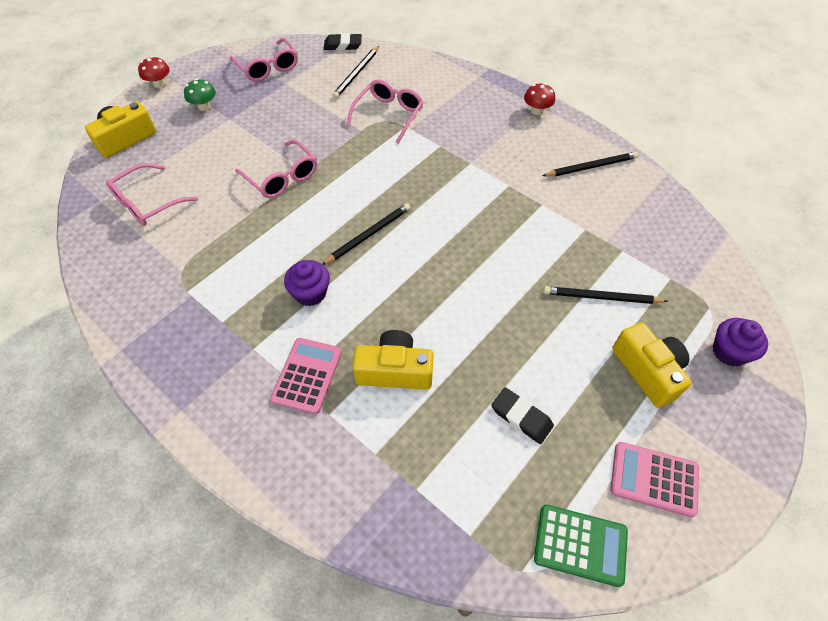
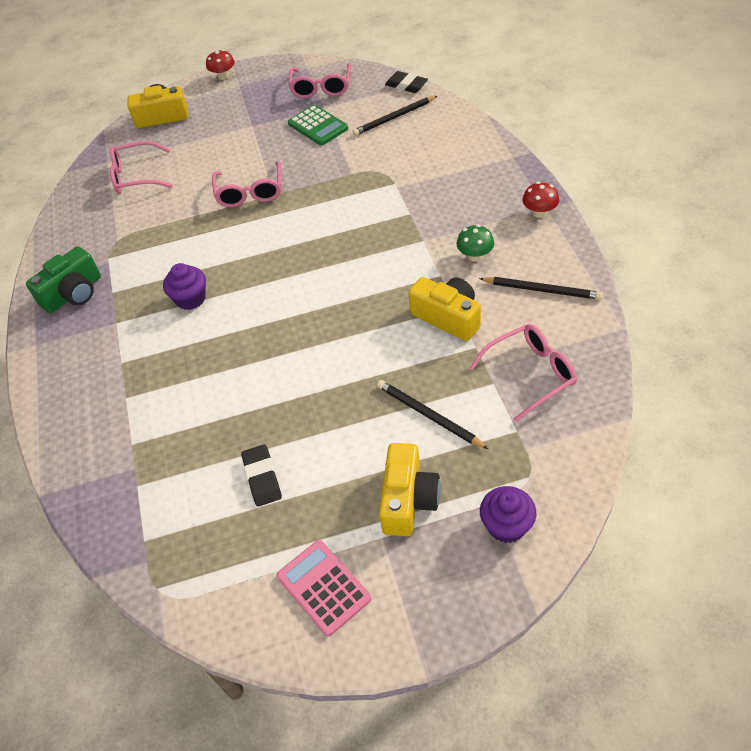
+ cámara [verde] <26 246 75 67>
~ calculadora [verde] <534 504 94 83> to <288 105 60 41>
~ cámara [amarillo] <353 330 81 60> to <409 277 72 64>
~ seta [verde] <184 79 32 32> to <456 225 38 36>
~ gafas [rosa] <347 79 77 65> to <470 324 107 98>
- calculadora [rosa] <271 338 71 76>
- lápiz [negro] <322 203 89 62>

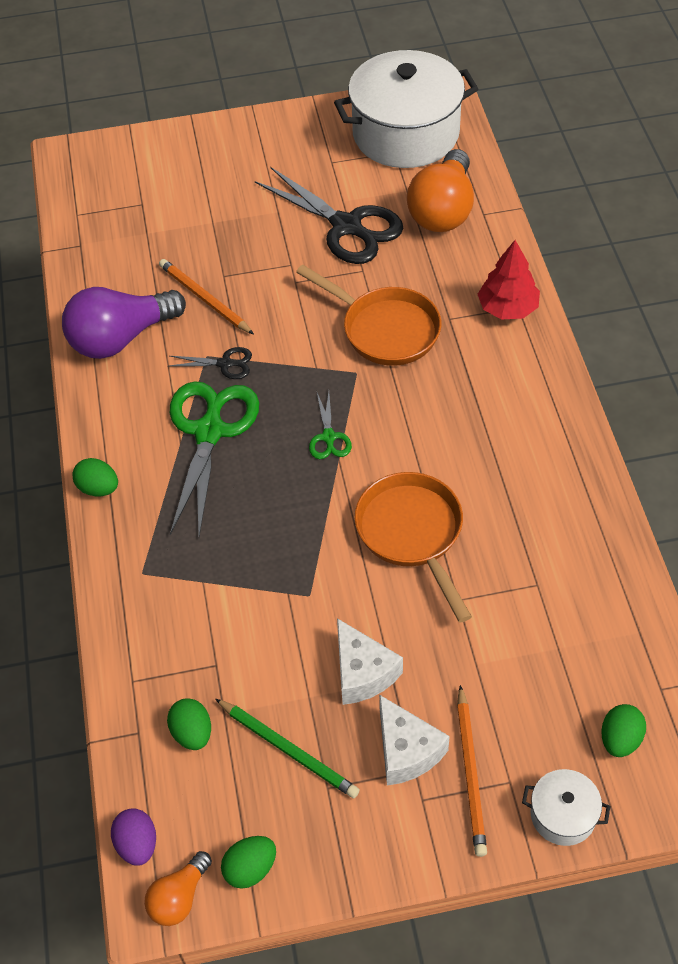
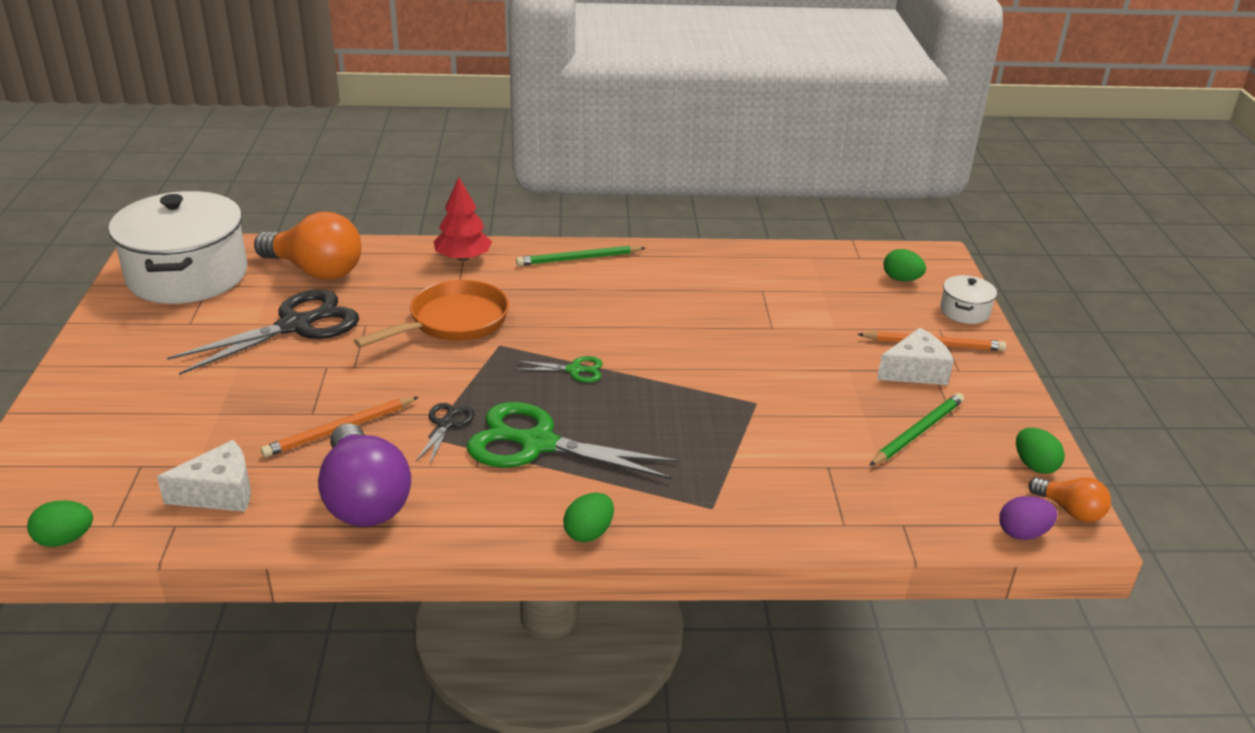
~ huevo [verde] <167 698 44 52> to <27 500 66 47>
~ queso [blanco] <337 618 66 87> to <157 440 94 72>
+ lápiz [verde] <516 245 129 21>
- sartén [naranja] <355 472 117 151>

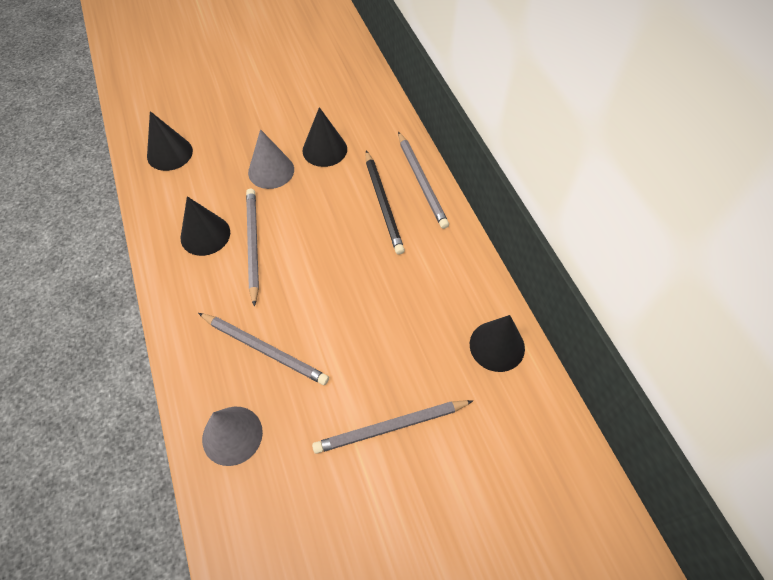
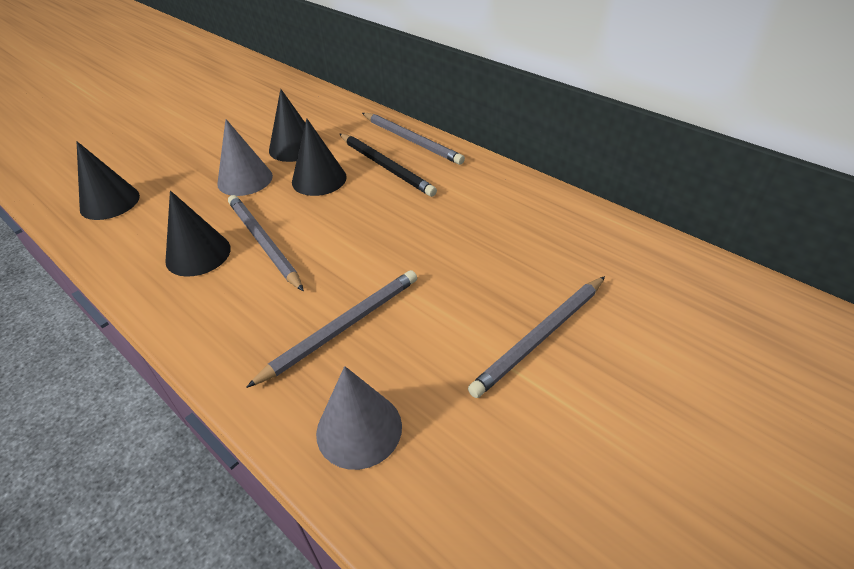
~ lápiz [gris] <198 313 131 72> = <246 270 171 118> 45 degrees counterclockwise
~ cono [negro] <470 315 55 57> to <292 118 55 78>

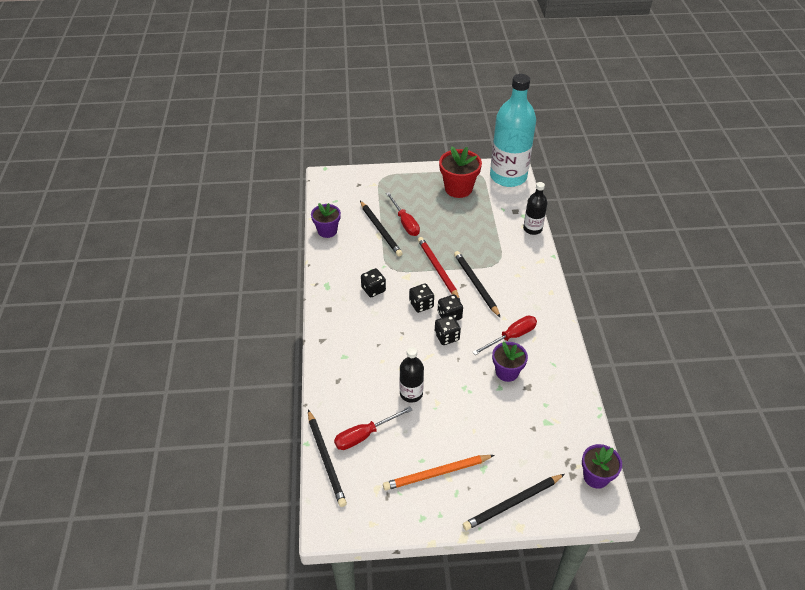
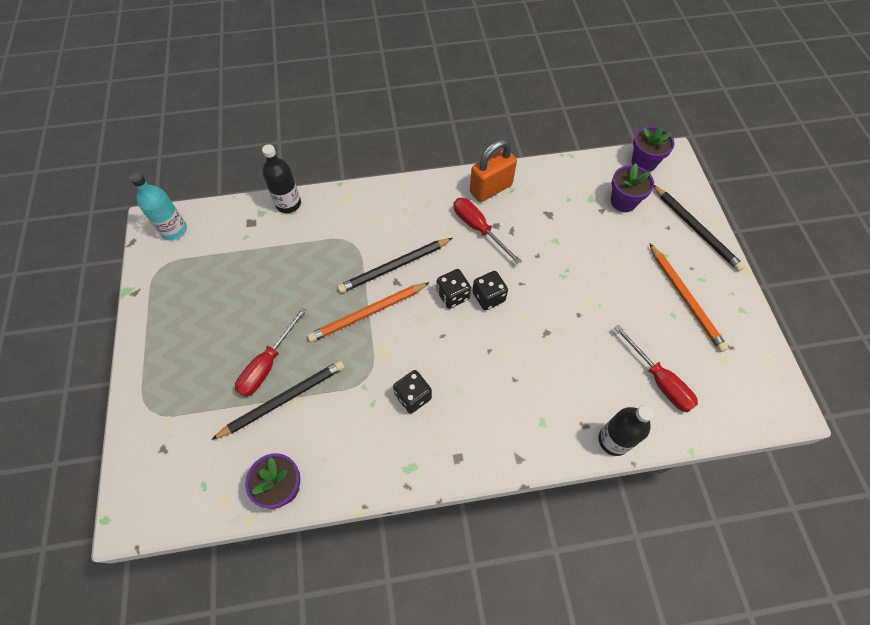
~ botella [turquesa] <490 74 46 113> = <130 173 57 67> x0.48
~ destornillador [rojo] <386 192 34 44> = <235 307 72 90> 150 degrees clockwise
~ lápiz [rojo] <418 237 42 64> to lápiz [naranja] <307 282 123 60>
+ candado [naranja] <470 139 47 63>
~ botella [negro] <400 347 24 56> to <598 405 56 51>
~ maceta [morado] <492 342 36 40> to <611 163 43 49>
- lápiz [negro] <308 410 39 97>
- dado [negro] <409 283 25 30>
- maceta [rojo] <439 146 43 52>

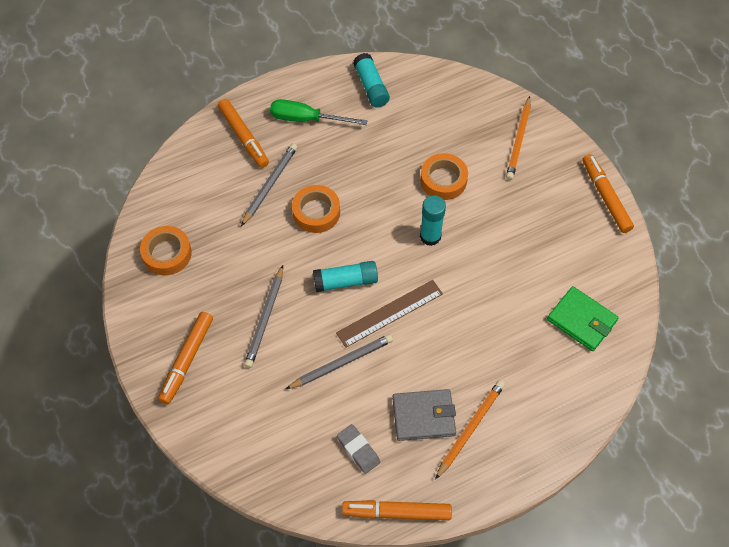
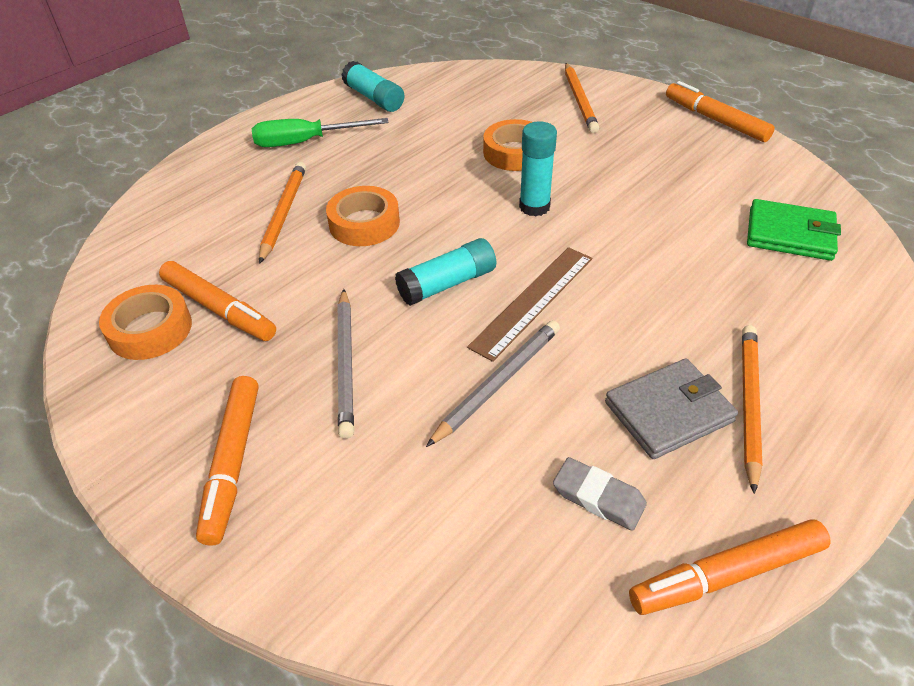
~ rotulador [naranja] <218 99 51 69> to <159 261 117 80>
~ lápiz [gris] <241 143 57 83> to lápiz [naranja] <259 162 47 102>

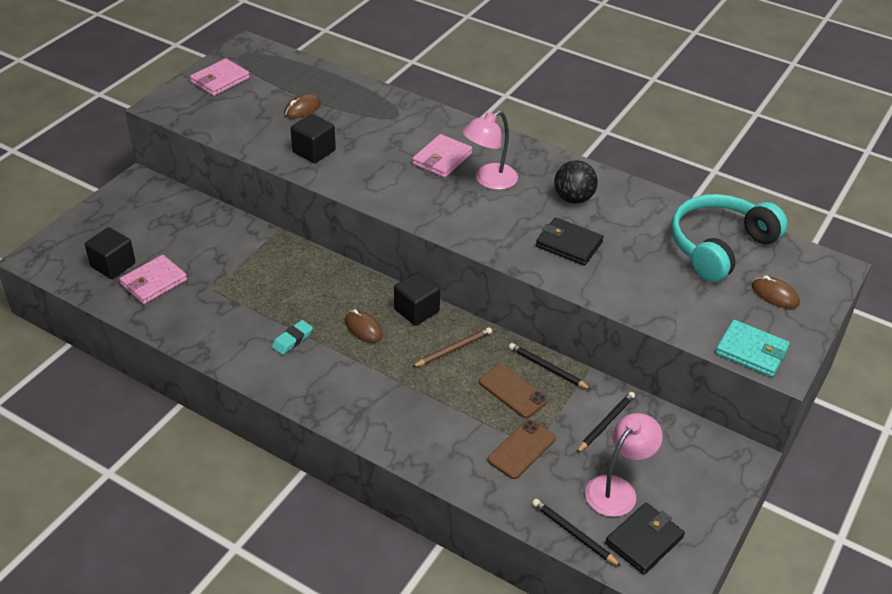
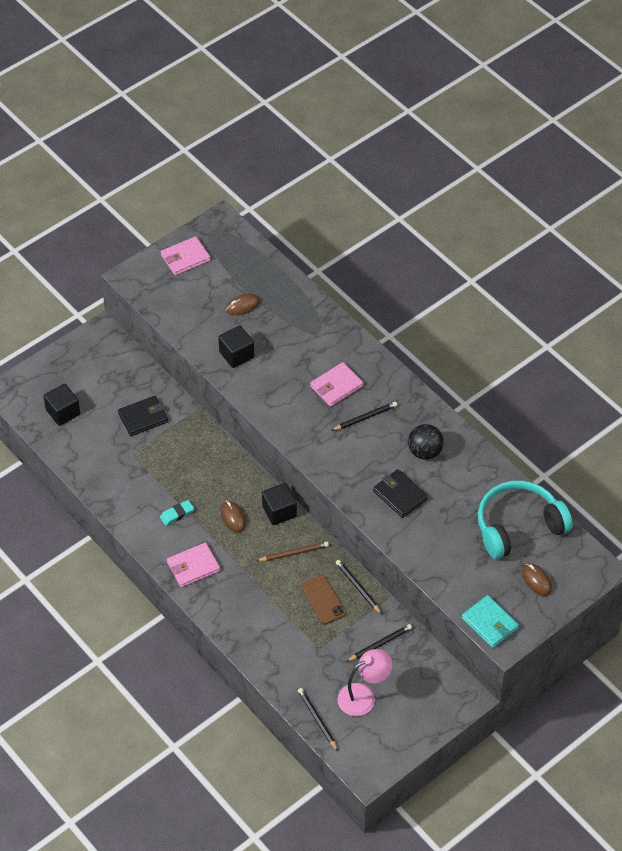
~ cartera [negro] <605 502 80 73> to <118 396 50 40>
~ cartera [rosa] <119 255 68 49> to <167 543 53 44>
~ lámpara [rosa] <463 111 55 79> to lápiz [negro] <331 402 66 29>
- móvil [marrón] <488 420 68 59>

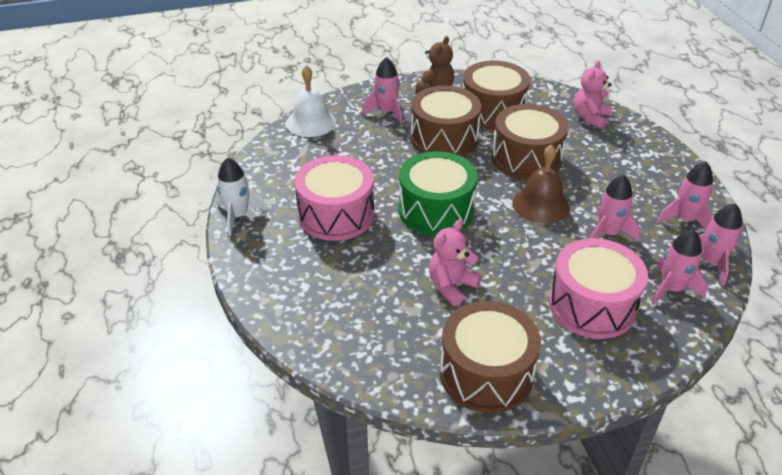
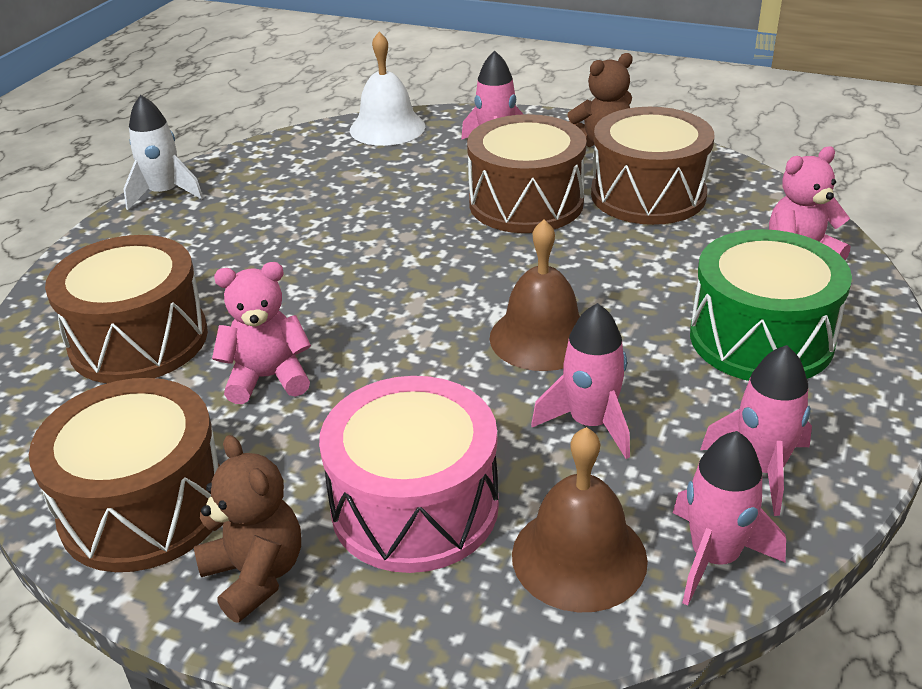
~ tambor [marrón] <492 104 77 76> to <45 235 163 148>
+ osito [marrón] <194 435 107 188>
~ cohete [rosa] <651 229 57 77> to campana [marrón] <512 427 136 185>
~ tambor [verde] <399 151 79 85> to <690 229 162 152>
- tambor [rosa] <295 155 79 86>

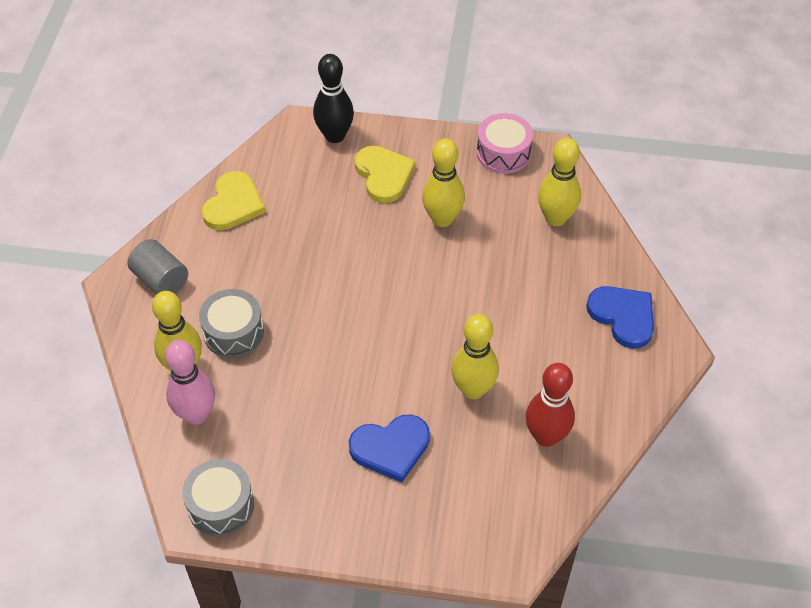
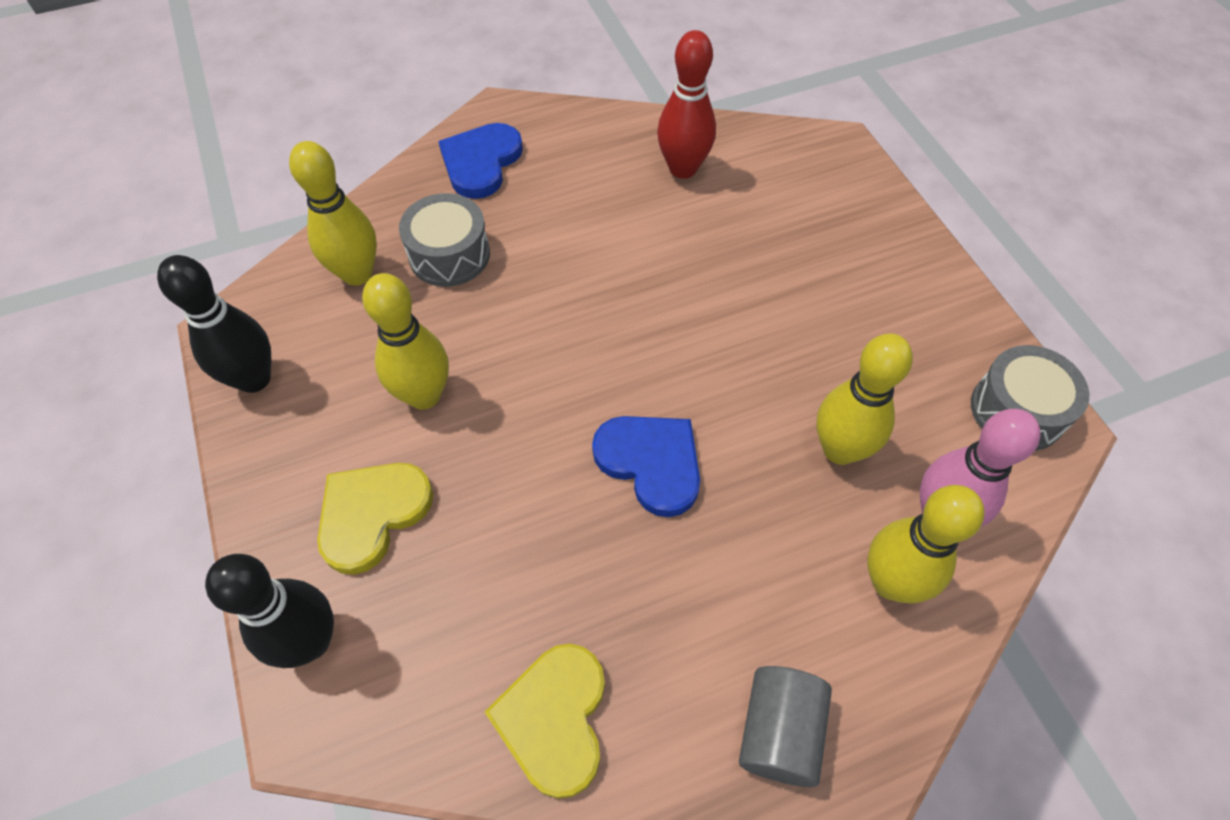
~ tambor [rosa] <477 113 56 61> to bolo [negro] <157 255 114 138>
~ tambor [gris] <199 289 65 69> to <399 193 91 94>
~ corazón [amarillo] <202 171 63 59> = <485 644 120 155> 75 degrees counterclockwise
~ corazón [azul] <349 415 81 67> to <592 416 108 101>
~ bolo [amarillo] <451 314 48 85> to <817 333 96 132>

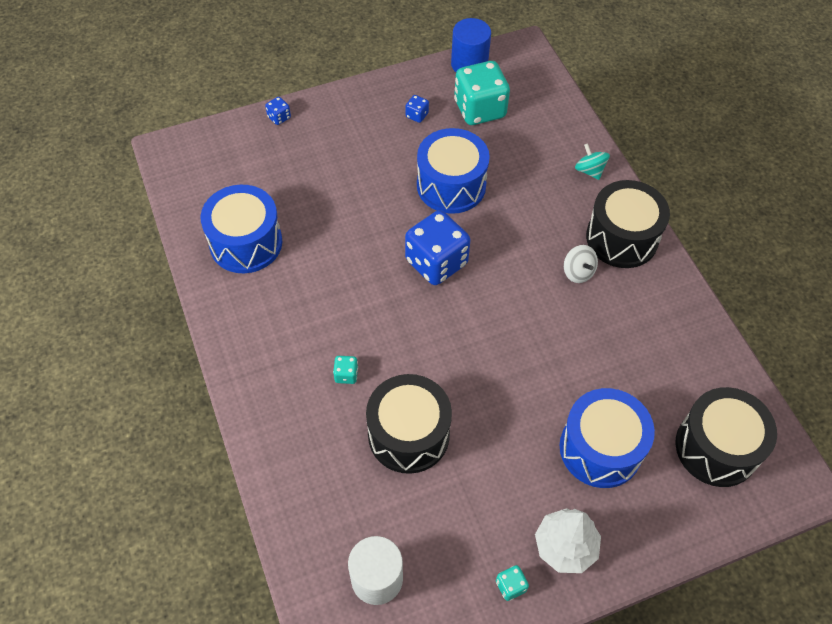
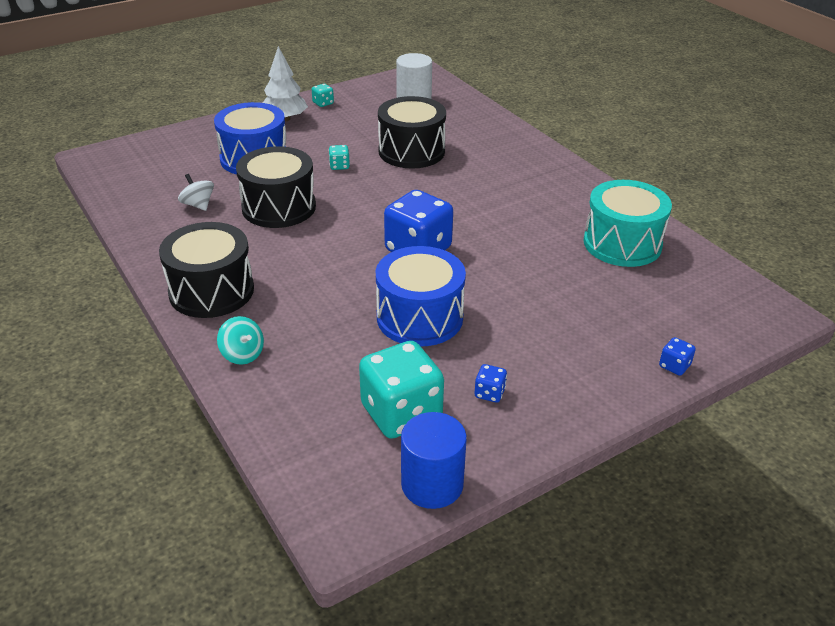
~ peonza [blanco] <564 245 34 38> to <178 174 36 37>
~ tambor [negro] <676 387 101 100> to <236 146 80 82>
~ dado [turquesa] <333 356 25 28> to <329 145 21 25>
~ tambor [azul] <201 185 81 88> to tambor [turquesa] <584 180 88 87>

